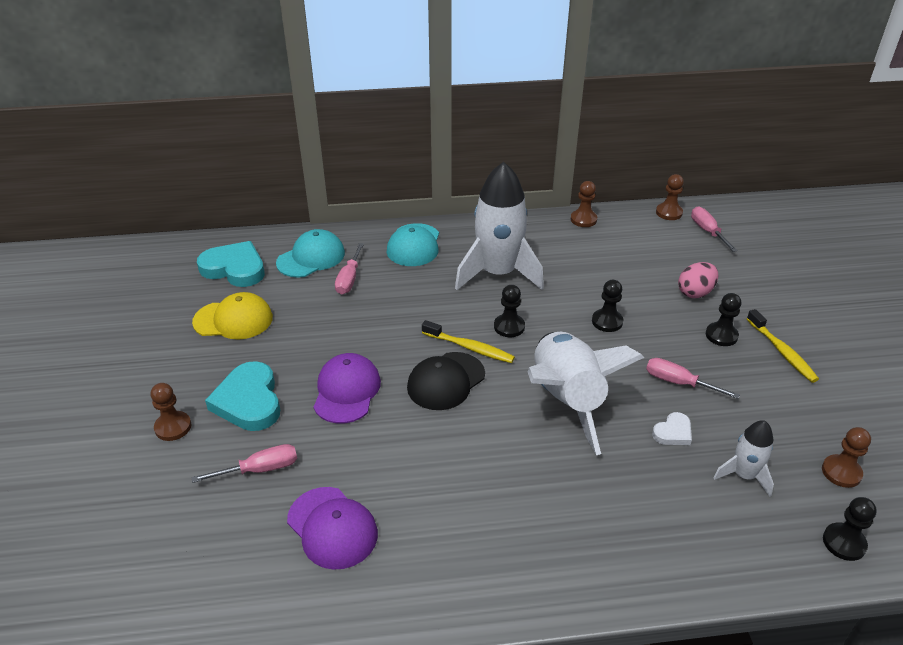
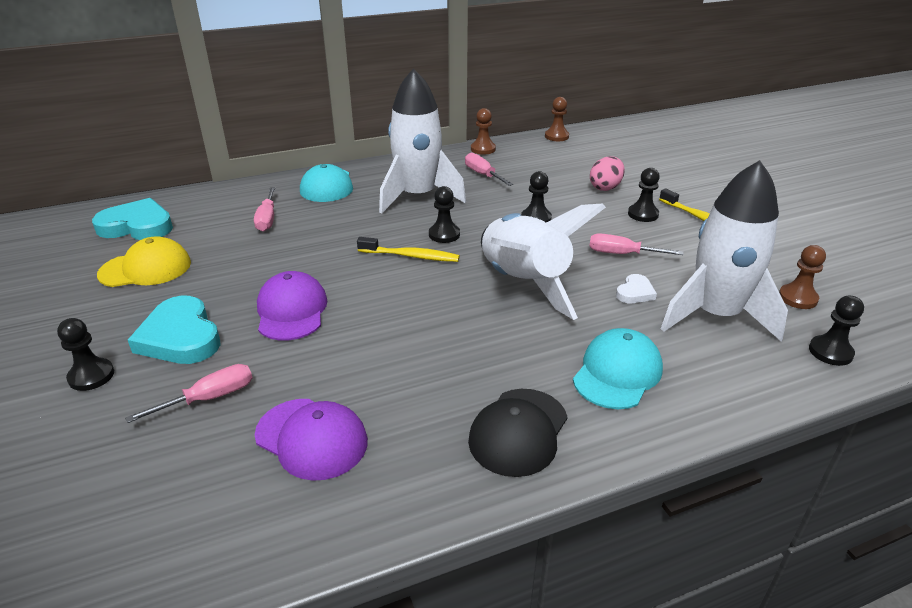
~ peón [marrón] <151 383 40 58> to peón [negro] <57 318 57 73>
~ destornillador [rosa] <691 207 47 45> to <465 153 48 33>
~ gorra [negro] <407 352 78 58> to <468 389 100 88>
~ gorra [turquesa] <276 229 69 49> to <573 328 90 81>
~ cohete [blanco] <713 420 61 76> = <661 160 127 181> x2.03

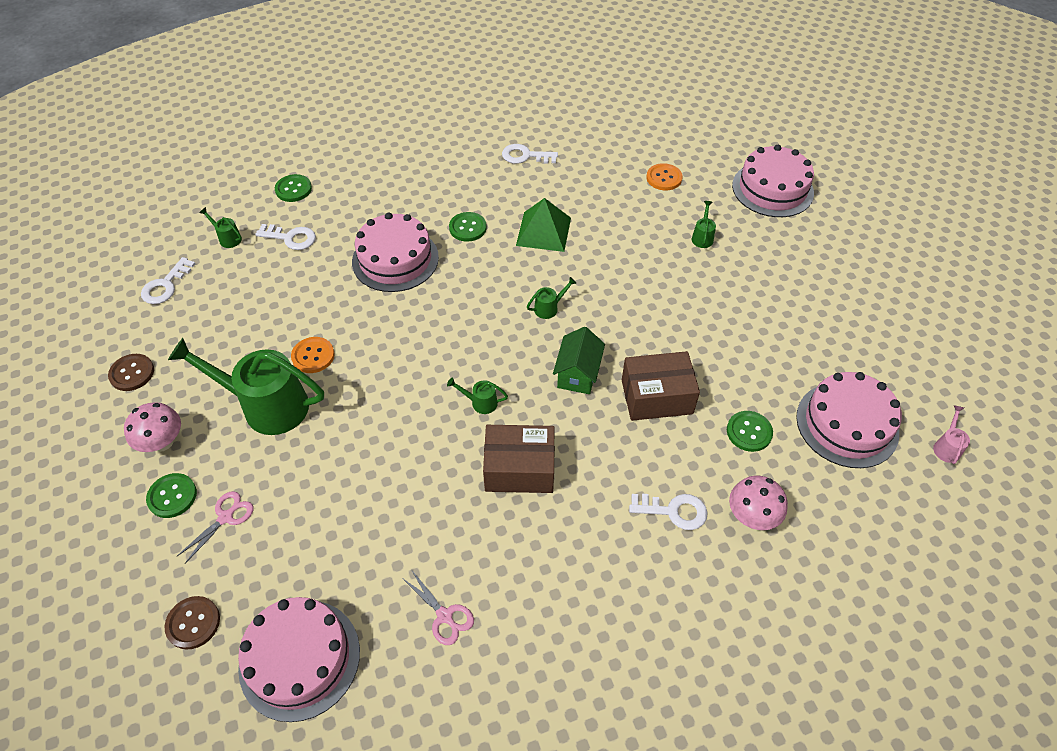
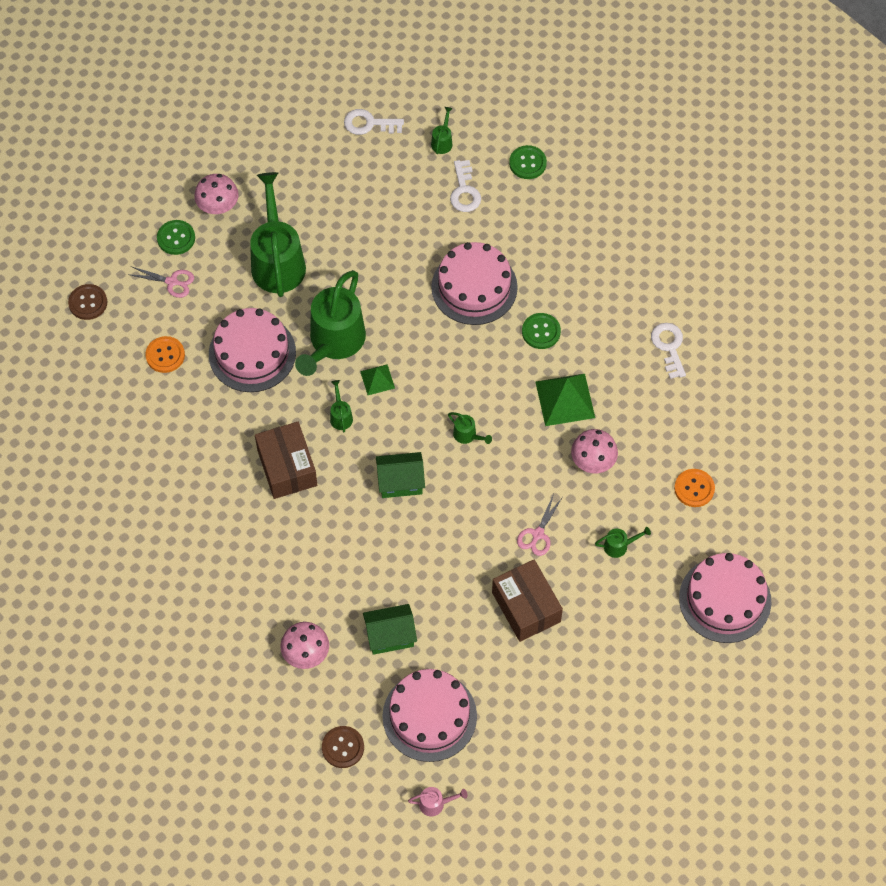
~ botón [naranja] <291 337 44 36> to <145 336 40 37>
~ tarta [rosa] <238 597 122 125> to <209 308 87 84>
+ regadera [verde] <295 270 71 106>
~ botón [marrón] <108 354 46 37> to <322 726 42 42>
+ pirámide [verde] <360 364 35 31>
~ botón [verde] <727 411 46 41> to casa [verde] <363 604 54 51>
~ caja [marrón] <622 351 78 70> to <492 559 71 83>
~ tijeras [rosa] <401 571 73 74> to <517 494 45 62>
+ seta [rosa] <571 429 47 44>
- llave [blanco] <629 494 79 36>

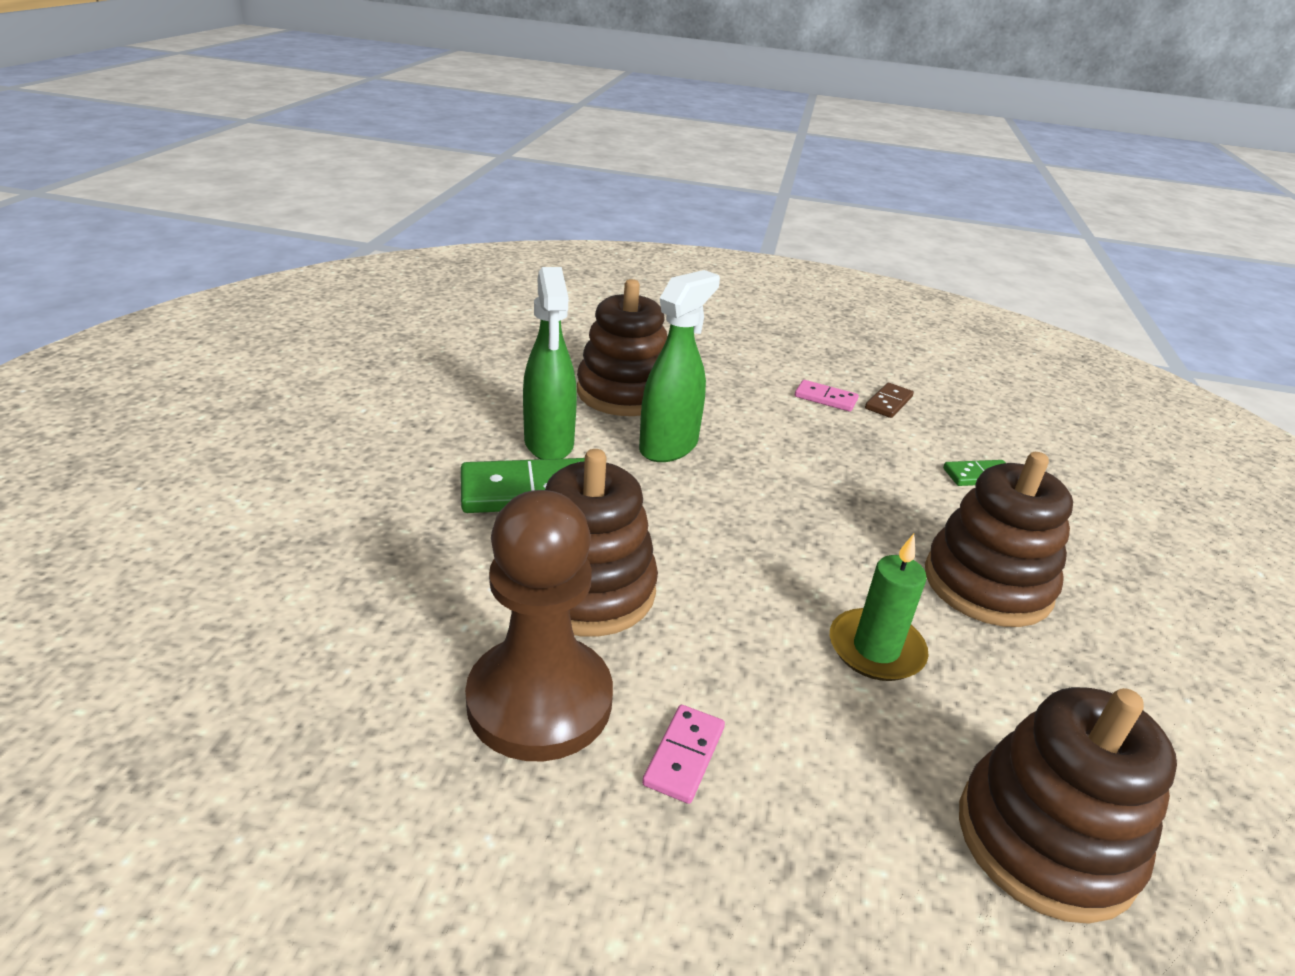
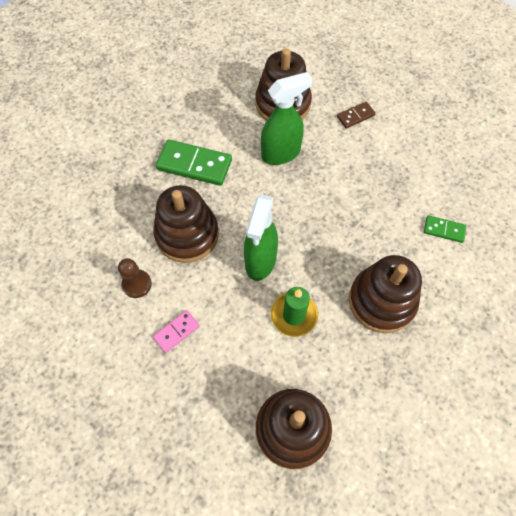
~ peón [marrón] <465 490 148 271> = <118 258 34 40> x0.48
~ pulverizador [verde] <523 267 54 192> to <244 194 34 87>
~ ficha de dominó [marrón] <865 383 49 35> to <337 102 39 26>
- ficha de dominó [rosa] <795 380 64 32>

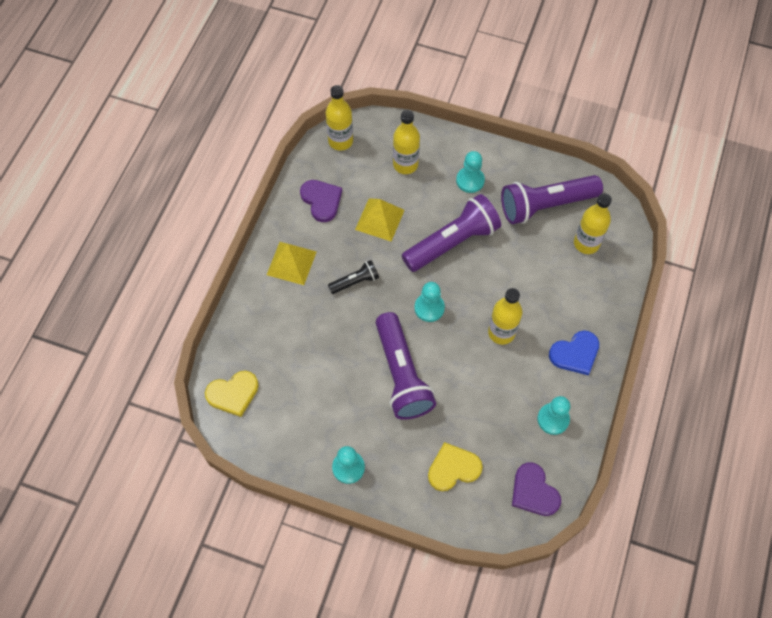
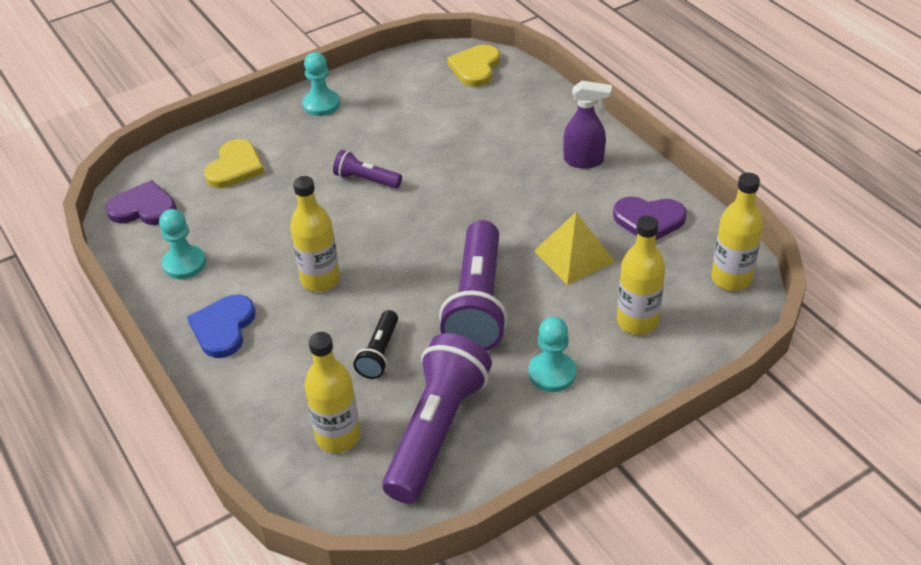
~ lámpara de mano [morado] <376 312 60 108> = <333 150 69 38> x0.49
~ lámpara de mano [negro] <328 260 51 34> to <353 310 45 69>
~ pirámide [amarillo] <267 242 50 43> to pulverizador [morado] <563 81 49 88>
- peón [turquesa] <415 282 30 40>

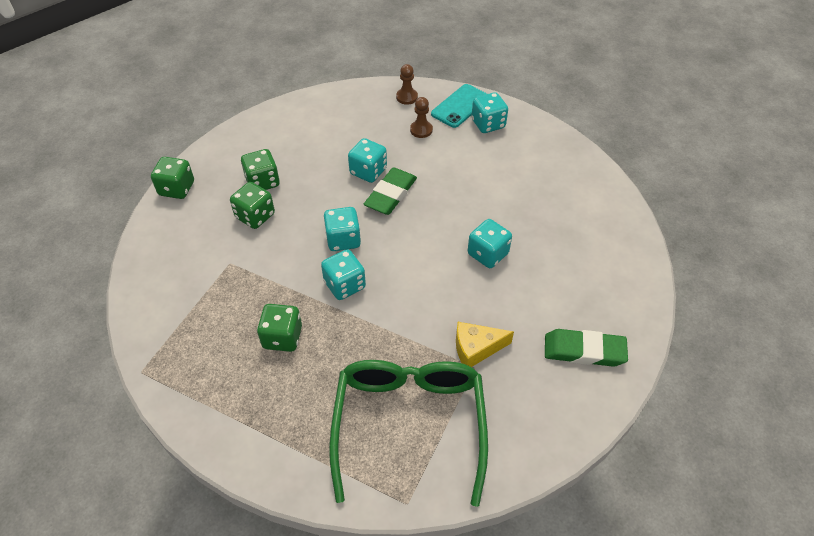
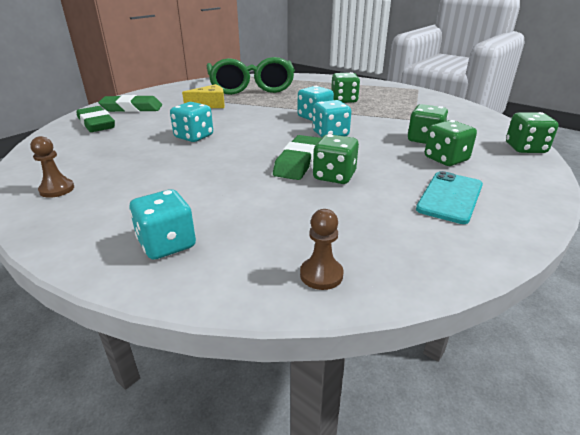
~ peón [marrón] <410 97 23 41> to <30 136 44 62>
+ goma de borrar [verde] <77 106 38 26>
~ dado [turquesa] <348 138 39 45> to dado [verde] <313 134 46 50>
~ móvil [turquesa] <431 84 56 44> to <416 171 67 53>

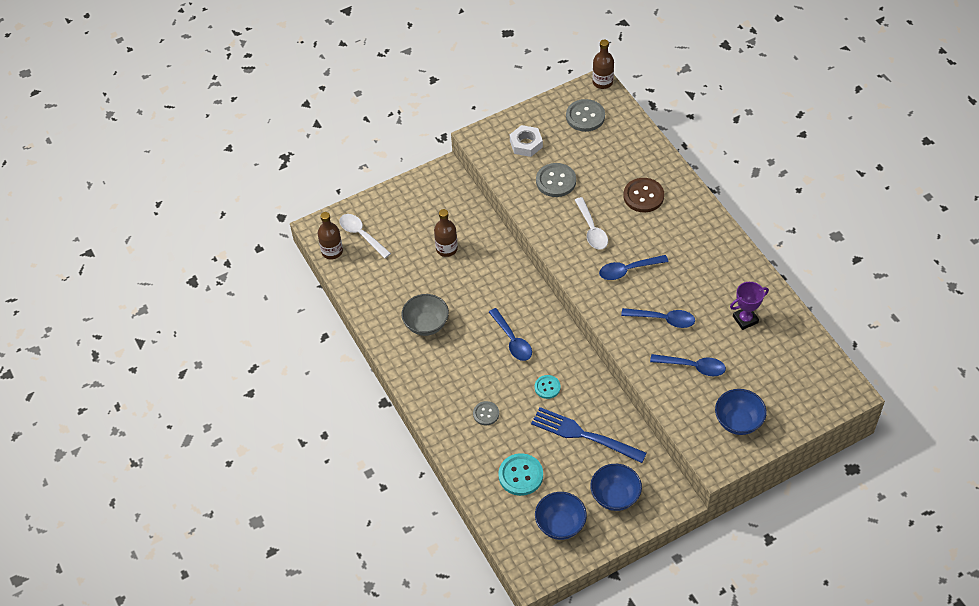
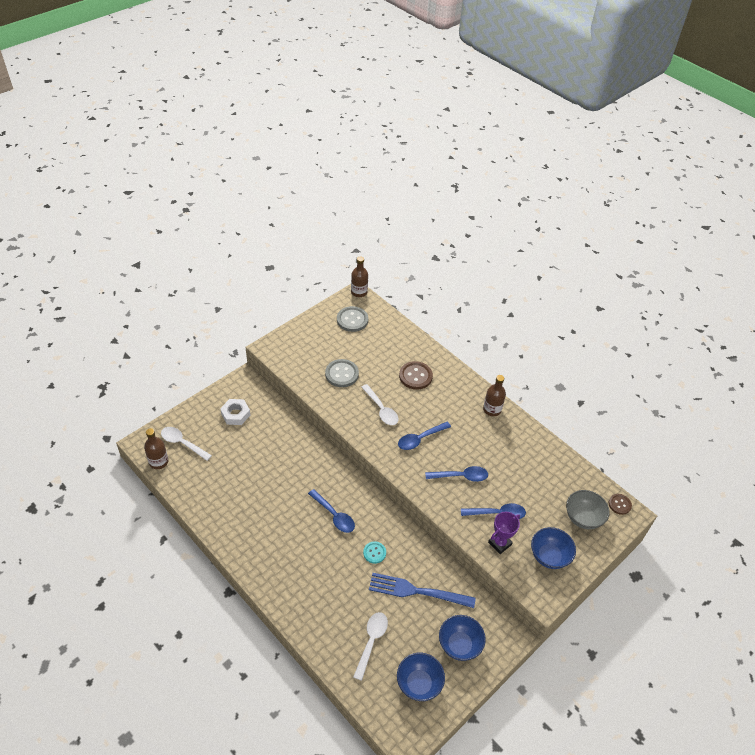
~ tuerca [blanco] <510 125 33 32> to <220 399 30 26>
~ botón [turquesa] <498 453 45 43> to cuchara [blanco] <353 612 35 69>
~ botella [marrón] <434 209 24 48> to <483 375 23 41>
~ trofeo [morado] <730 282 39 48> to <488 512 32 42>
~ cuenco [gris] <402 294 47 42> to <566 490 44 39>
+ botón [marrón] <609 494 23 21>
- botón [gris] <473 401 26 25>

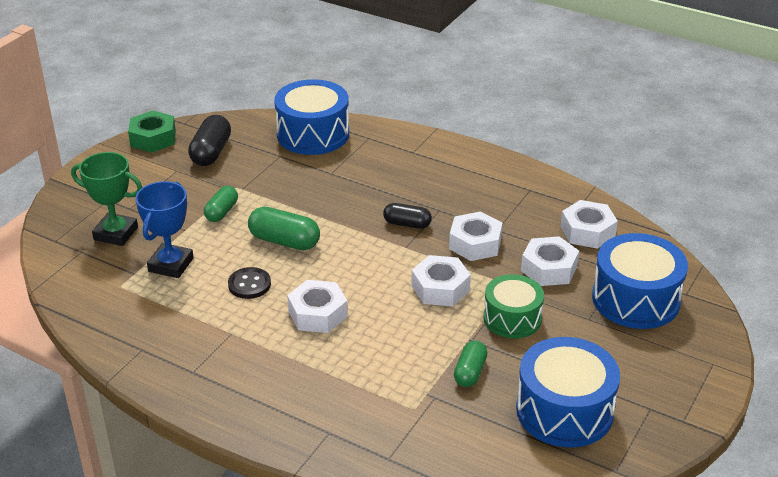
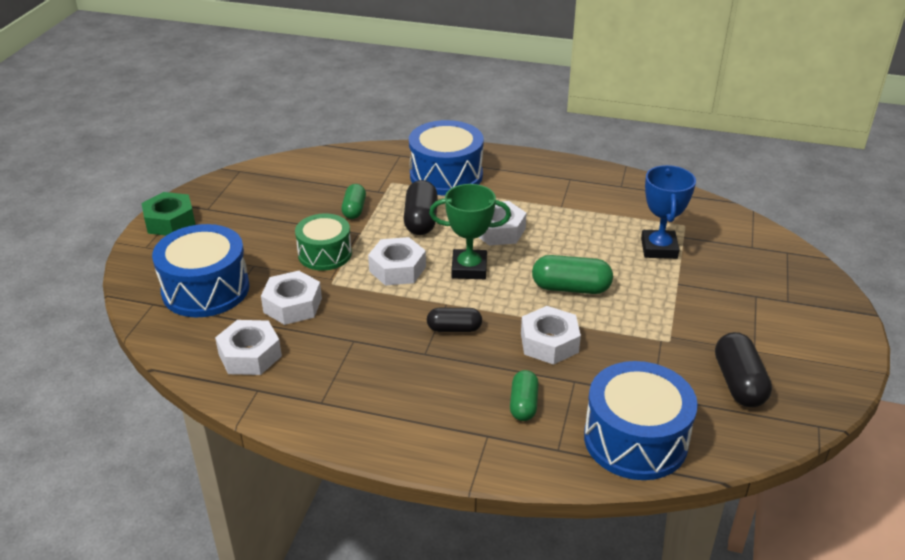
~ tuerca [verde] <128 111 48 42> to <141 192 55 44>
+ cápsula [negro] <404 180 34 55>
~ tambor [azul] <516 337 104 110> to <409 120 75 76>
~ trofeo [verde] <71 152 71 94> to <429 184 82 95>
~ cápsula [verde] <204 186 34 36> to <510 370 29 51>
~ tuerca [blanco] <449 211 53 50> to <521 306 60 59>
- botón [negro] <228 267 43 32>

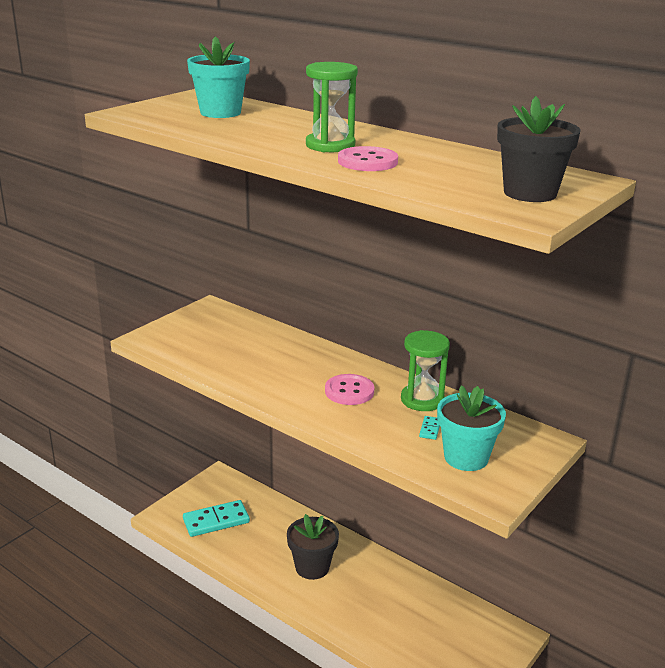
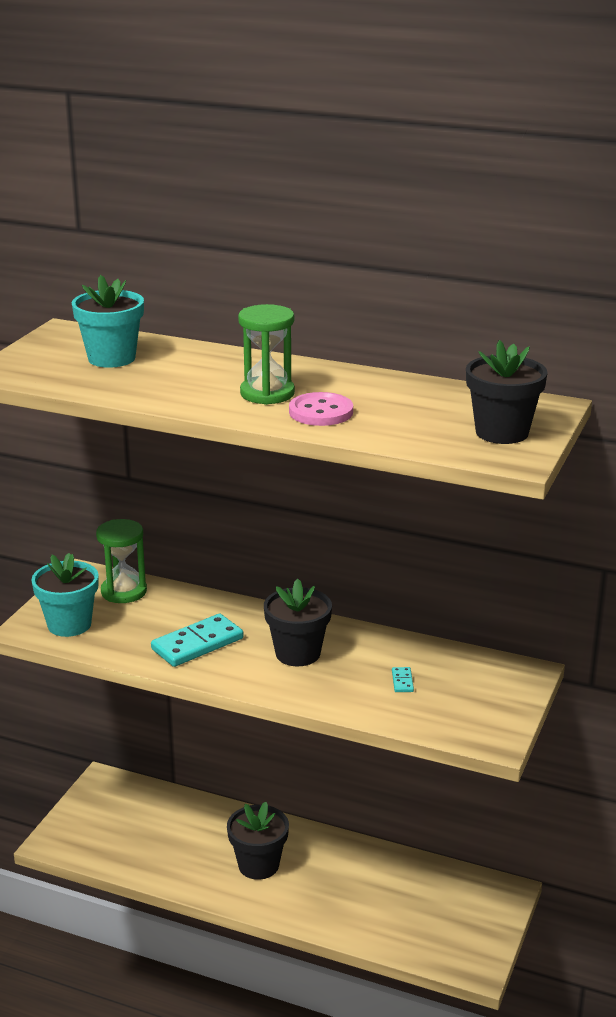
~ maceta [turquesa] <437 385 69 86> to <31 553 68 84>
~ reloj de arena [verde] <401 330 49 81> to <96 519 51 84>
~ ficha de dominó [turquesa] <183 500 67 37> to <151 614 92 53>
~ botón [rosa] <325 374 49 31> to maceta [negro] <264 578 68 88>

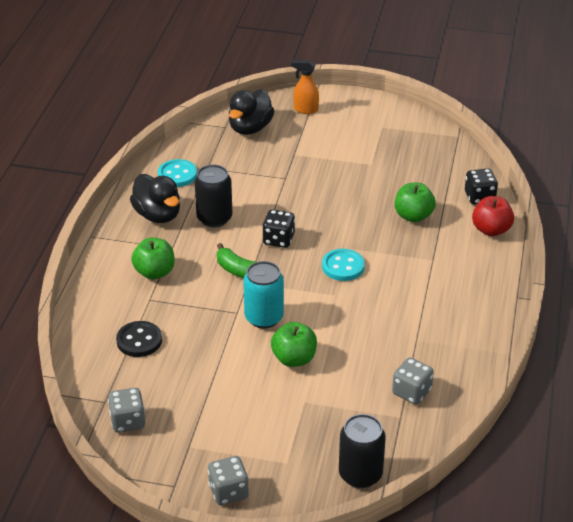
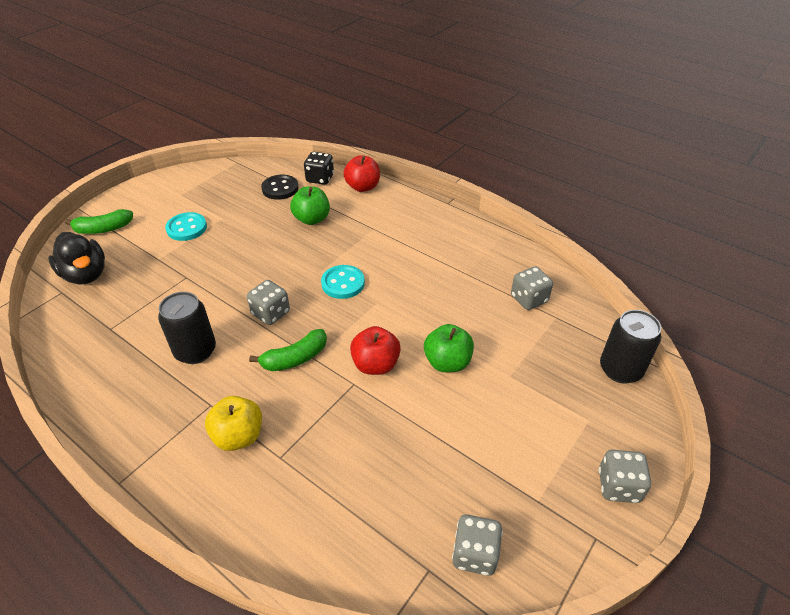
~ pulverizador [naranja] <291 60 28 54> to plátano [verde] <65 209 68 25>
~ botón [turquesa] <158 159 39 28> to <165 212 42 29>
~ manzana [verde] <131 238 44 41> to manzana [amarillo] <205 396 57 55>
~ dado [negro] <262 210 33 38> to dado [gris] <247 280 43 45>
~ botón [negro] <116 321 46 36> to <261 175 38 25>
~ lata [turquesa] <243 261 41 68> to manzana [rojo] <350 326 51 49>
- pato [negro] <130 174 50 49>

